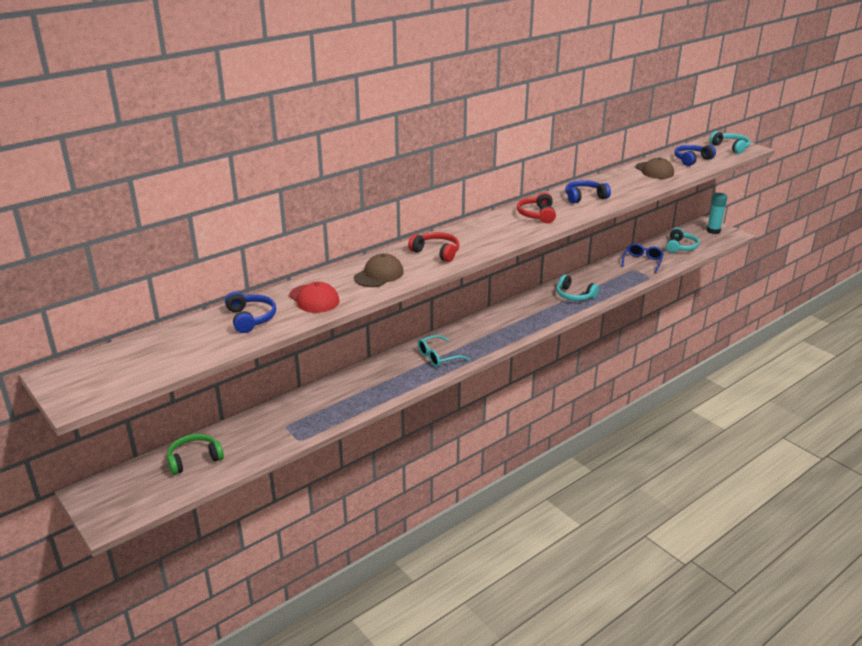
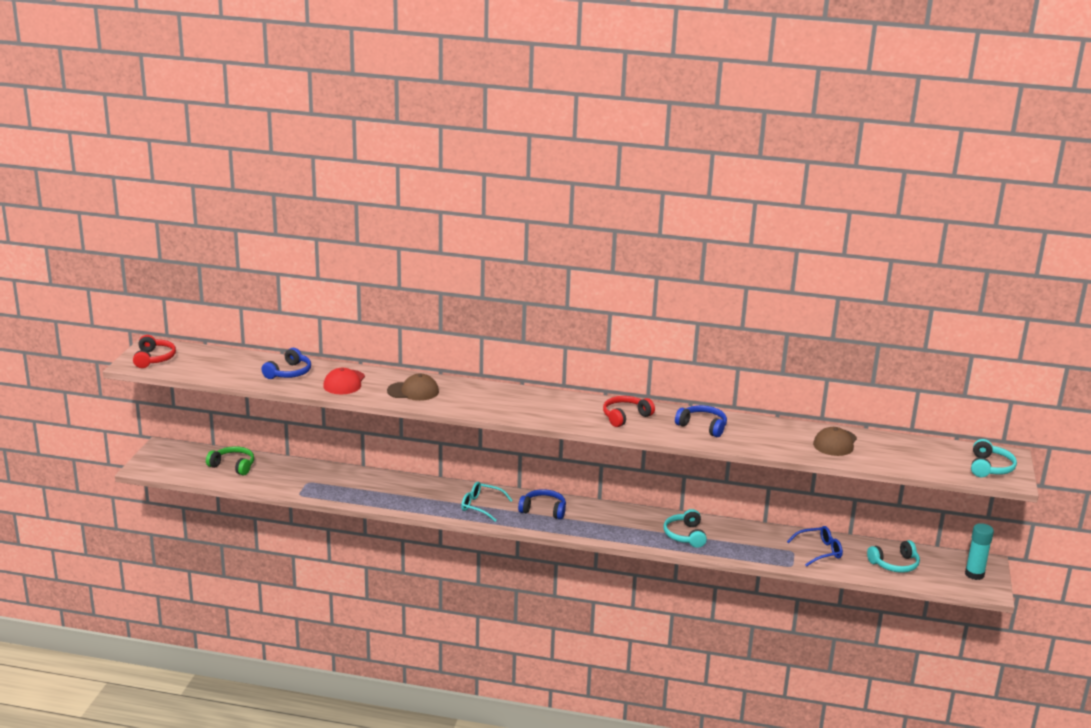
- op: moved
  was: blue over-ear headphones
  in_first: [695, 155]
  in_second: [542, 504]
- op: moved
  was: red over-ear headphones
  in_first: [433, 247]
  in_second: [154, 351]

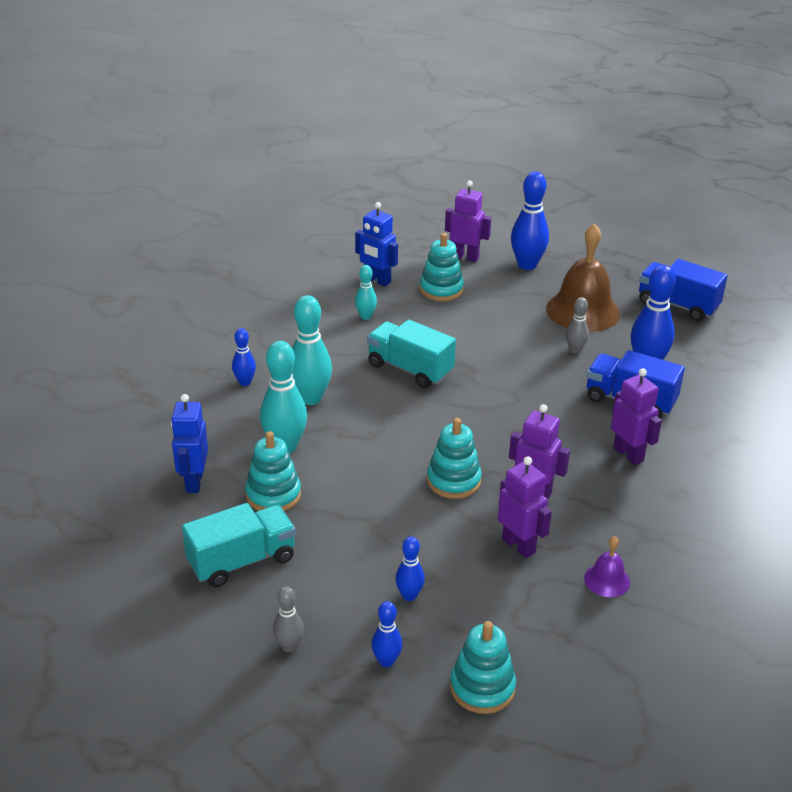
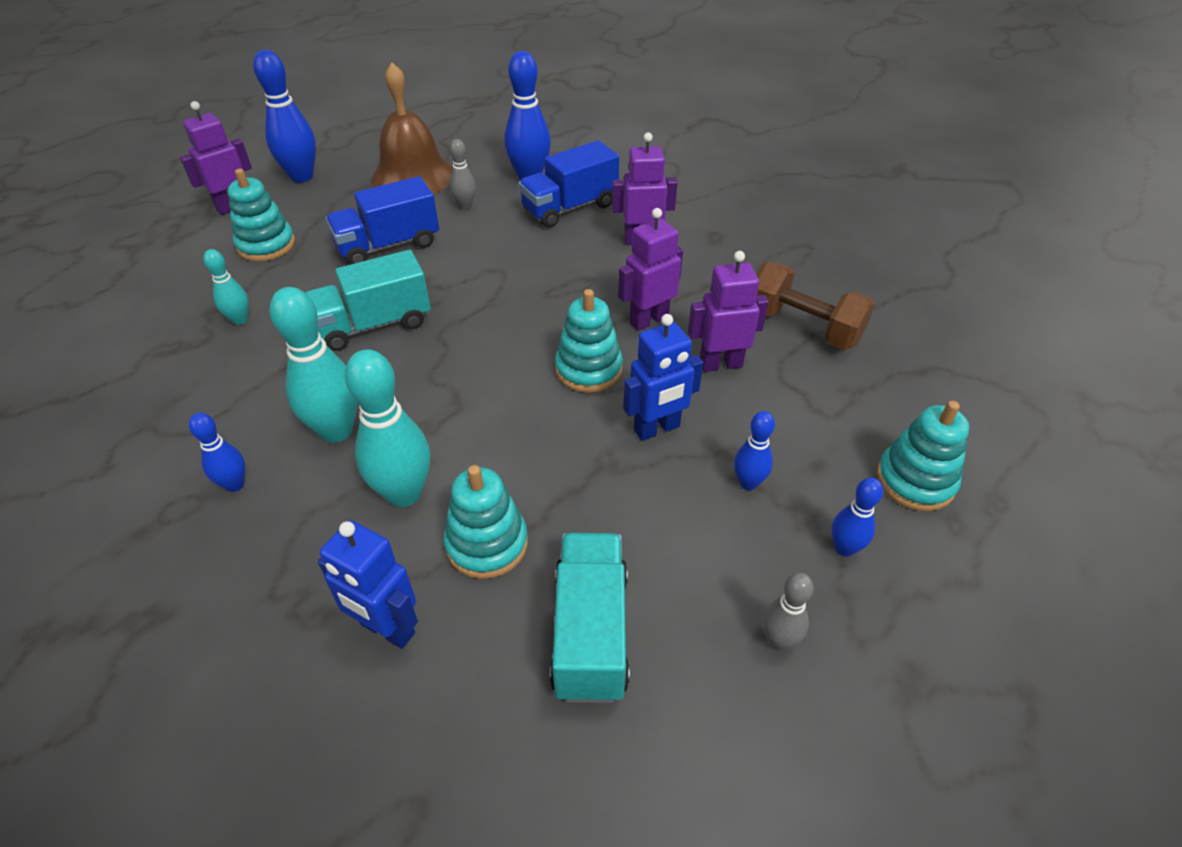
- op: moved
  was: blue robot figure
  in_first: [376, 244]
  in_second: [663, 377]
- op: moved
  was: blue toy truck
  in_first: [683, 290]
  in_second: [382, 220]
- op: replaced
  was: royal purple bell
  now: brown dumbbell
  in_first: [607, 566]
  in_second: [815, 306]

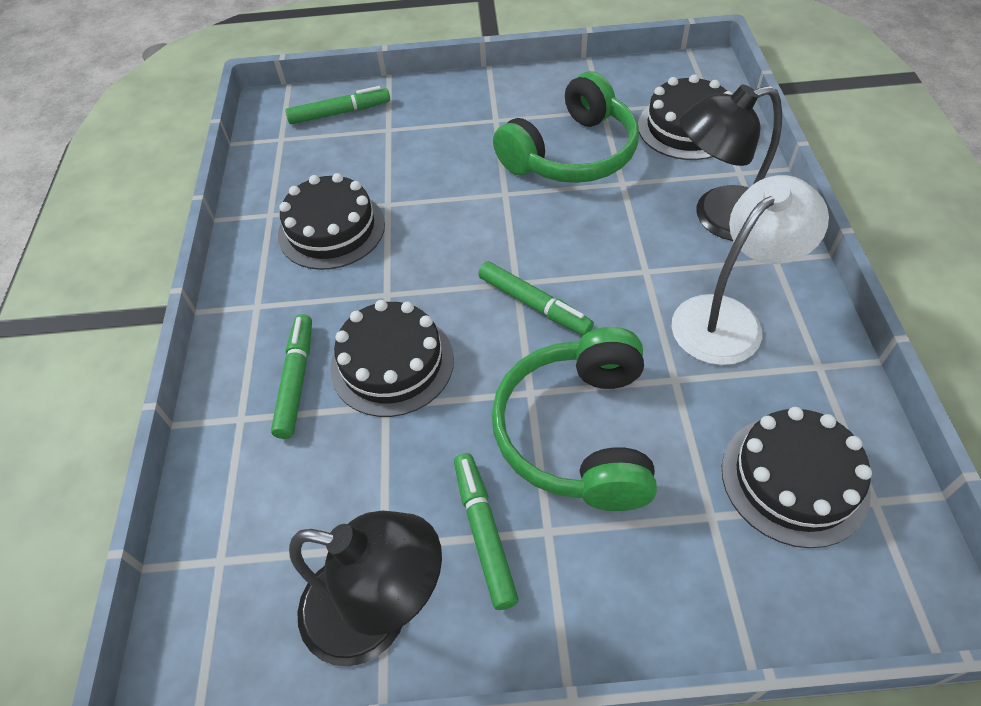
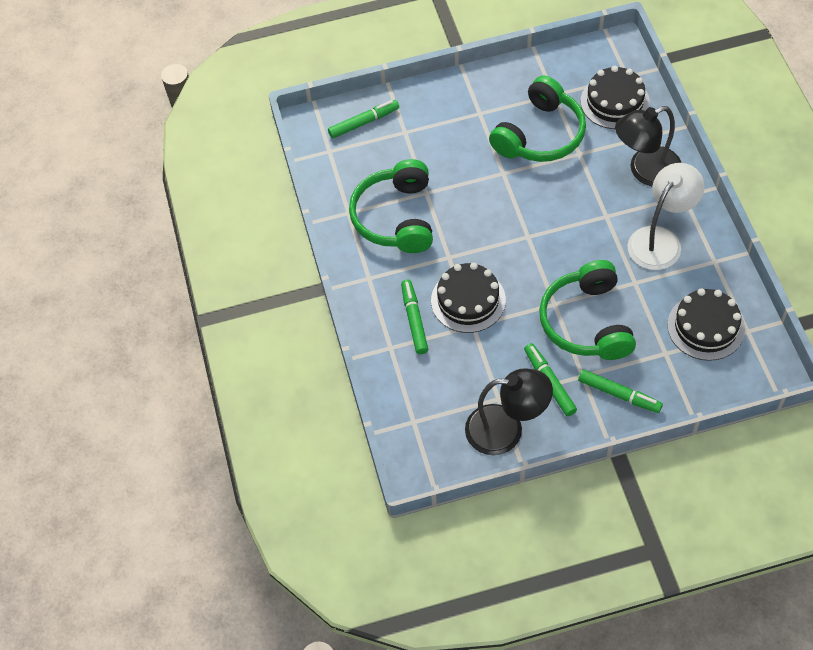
- op: replaced
  was: black cake
  now: leaf-green over-ear headphones
  in_first: [331, 221]
  in_second: [391, 206]
- op: moved
  was: leaf-green marker
  in_first: [536, 298]
  in_second: [620, 391]

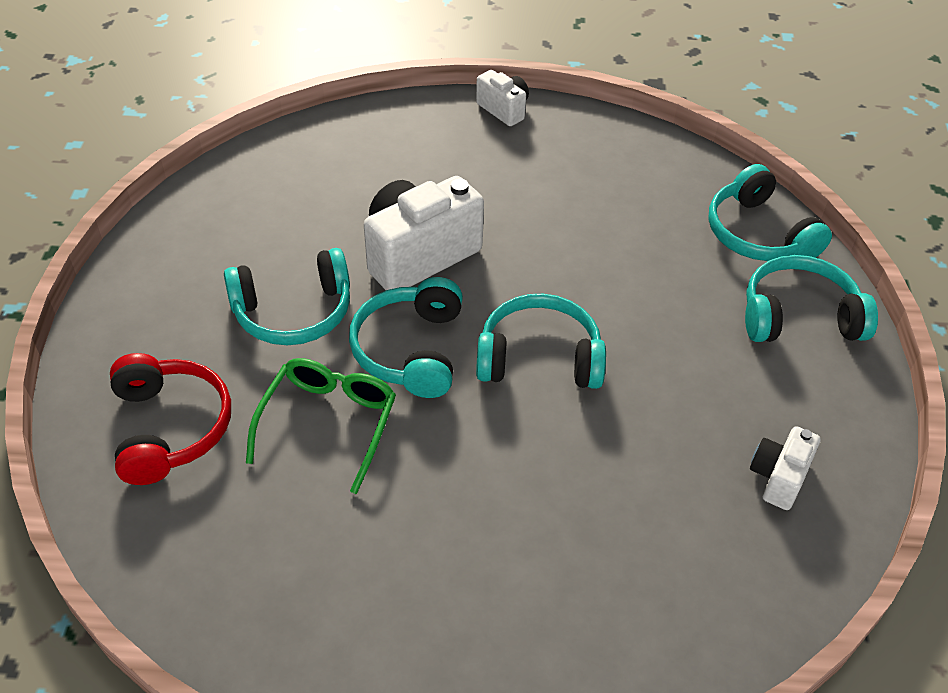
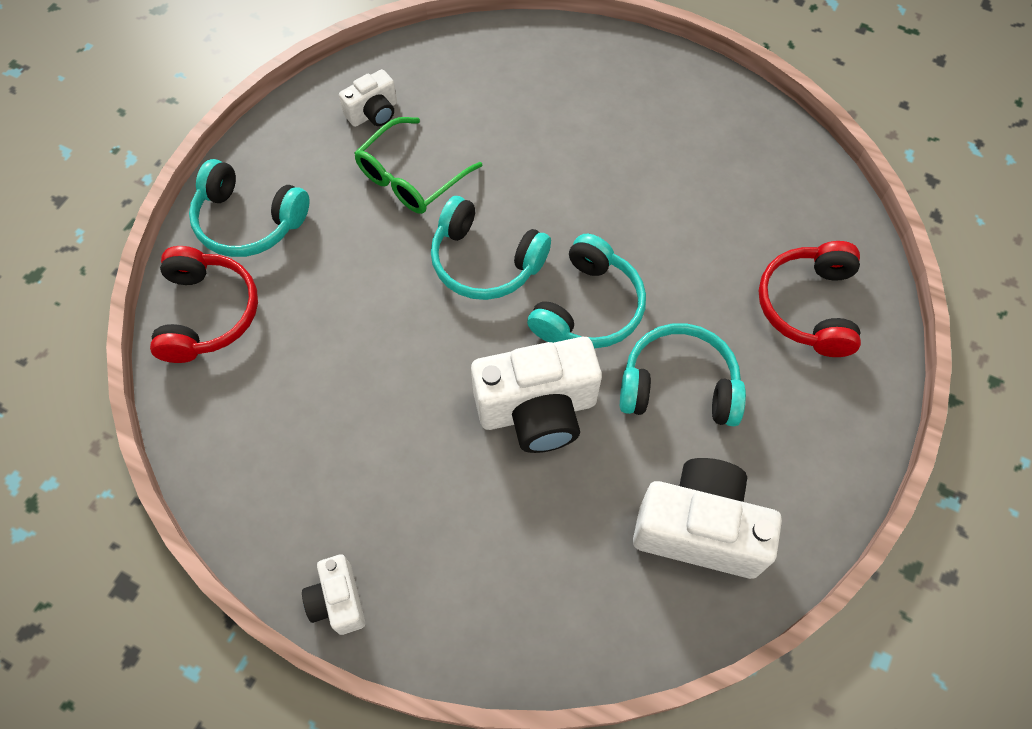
- op: recoloured
  was: aqua over-ear headphones
  now: red over-ear headphones
  in_first: [770, 212]
  in_second: [204, 304]
- op: moved
  was: leaf-green glasses
  in_first: [321, 426]
  in_second: [418, 165]
- op: added
  now: white compact camera
  in_second: [707, 518]

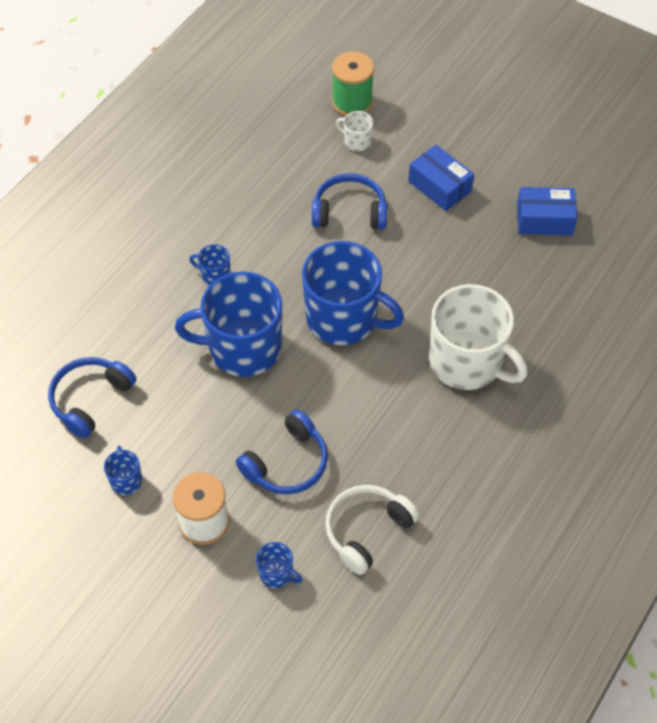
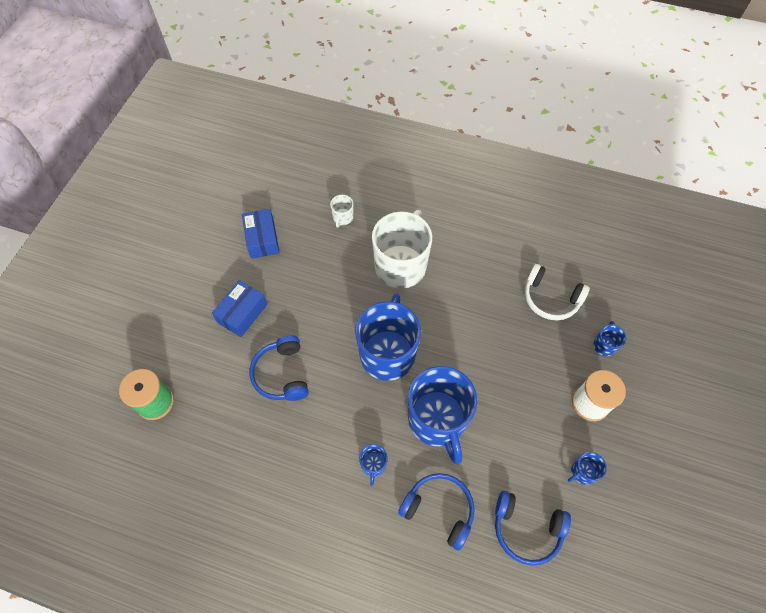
- op: moved
  was: white coffee mug
  in_first: [354, 131]
  in_second: [341, 211]
- op: moved
  was: blue over-ear headphones
  in_first: [282, 452]
  in_second: [436, 511]

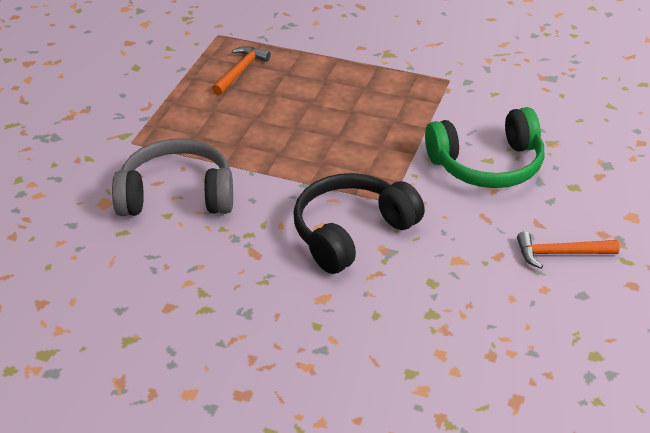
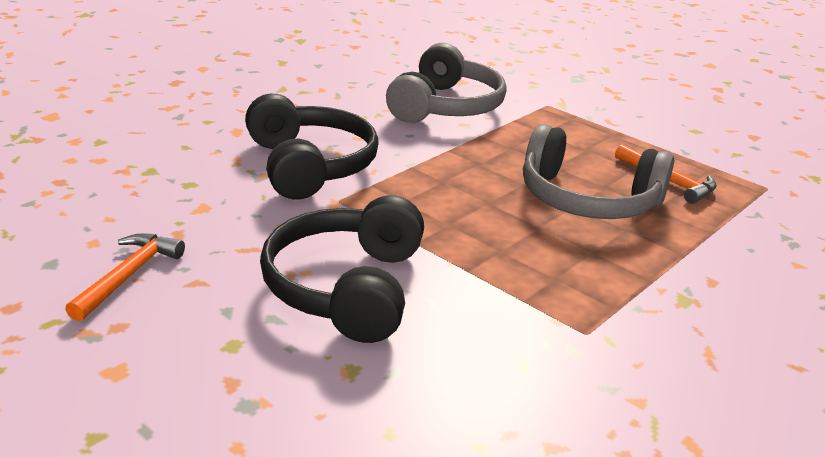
- op: recoloured
  was: leaf-green over-ear headphones
  now: black over-ear headphones
  in_first: [484, 147]
  in_second: [342, 269]
- op: added
  now: gray over-ear headphones
  in_second: [598, 171]

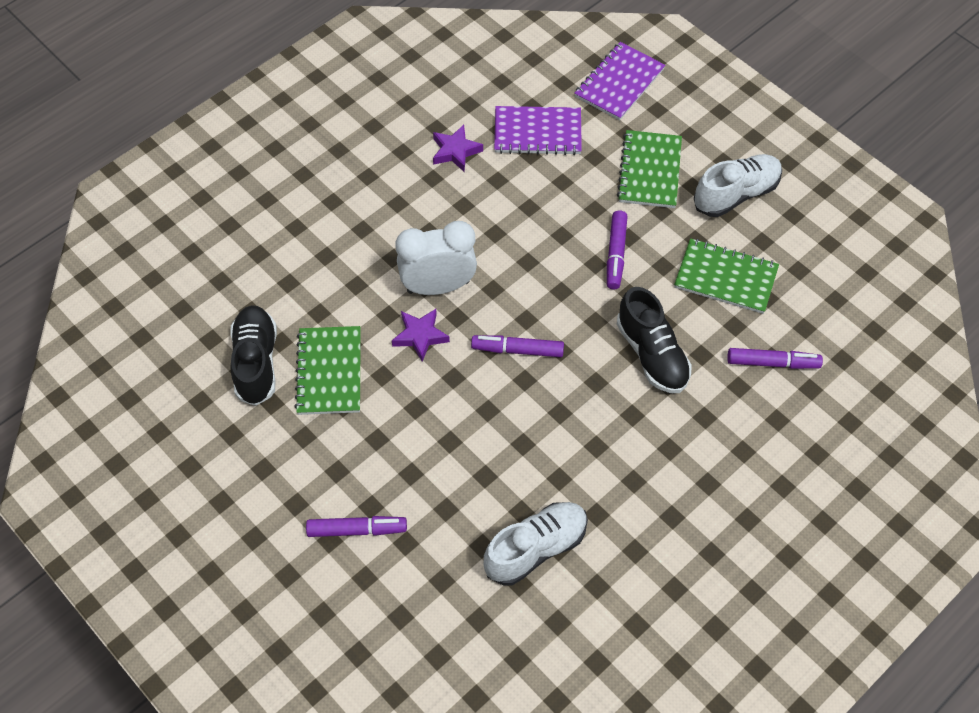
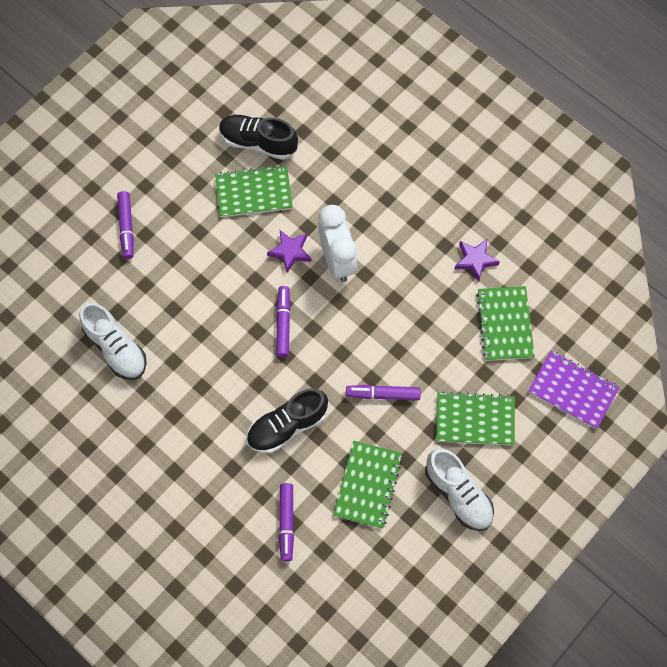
- op: recoloured
  was: royal purple exercise book
  now: leaf-green exercise book
  in_first: [538, 130]
  in_second: [505, 323]
- op: turned
  was: black shoe
  in_first: [253, 355]
  in_second: [258, 137]
  clockwise: -150

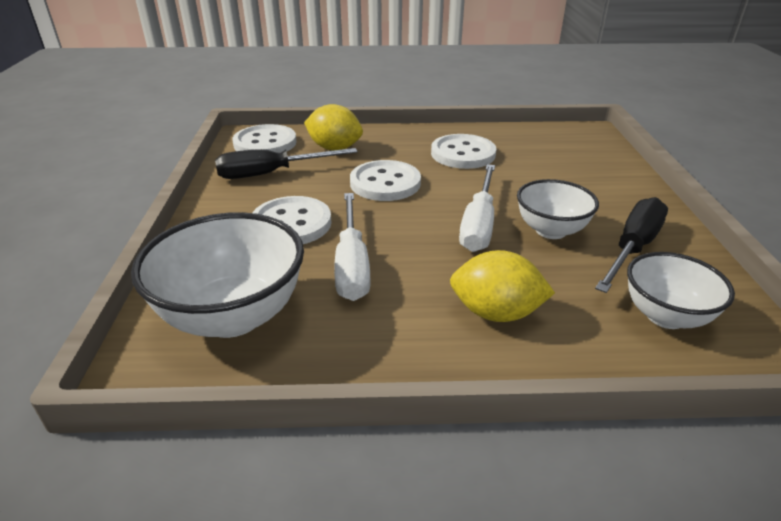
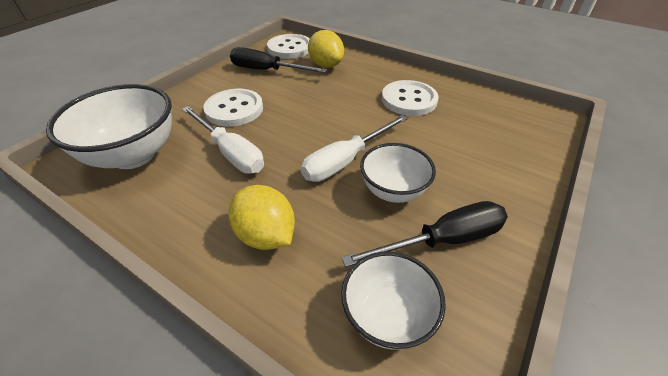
- op: removed
  was: white shirt button
  in_first: [385, 180]
- op: turned
  was: white flat screwdriver
  in_first: [352, 247]
  in_second: [223, 140]
  clockwise: -75

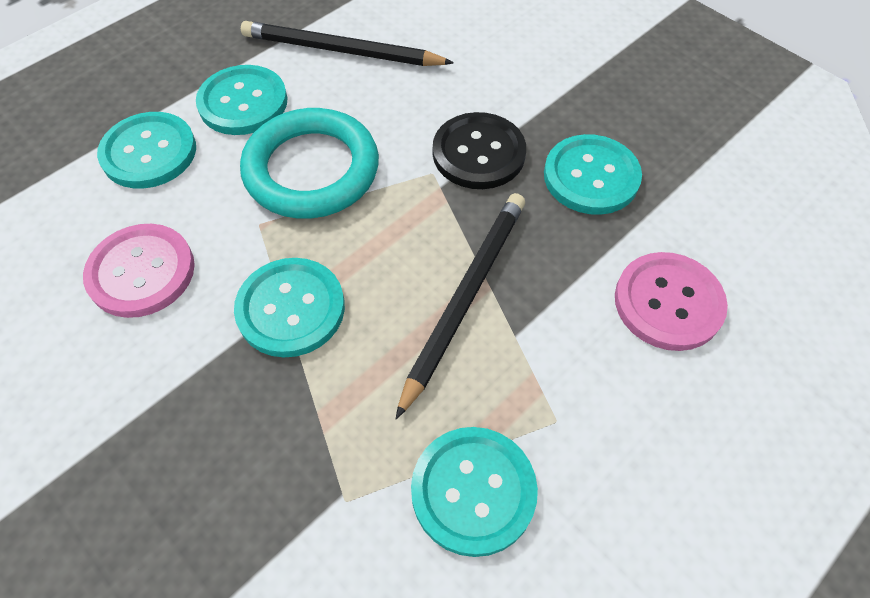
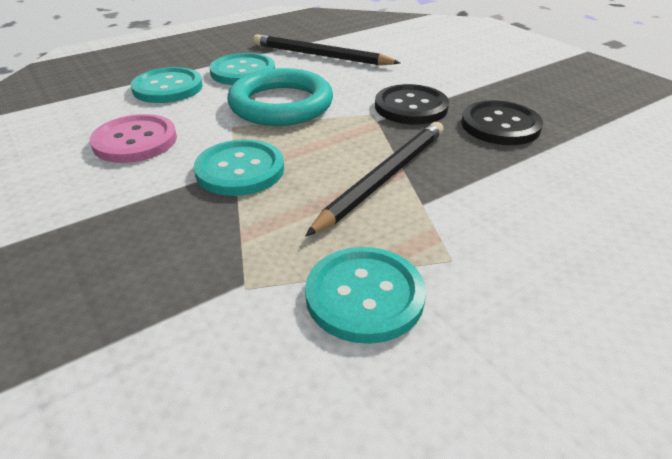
- op: recoloured
  was: aqua shirt button
  now: black shirt button
  in_first: [593, 174]
  in_second: [502, 123]
- op: removed
  was: pink shirt button
  in_first: [671, 301]

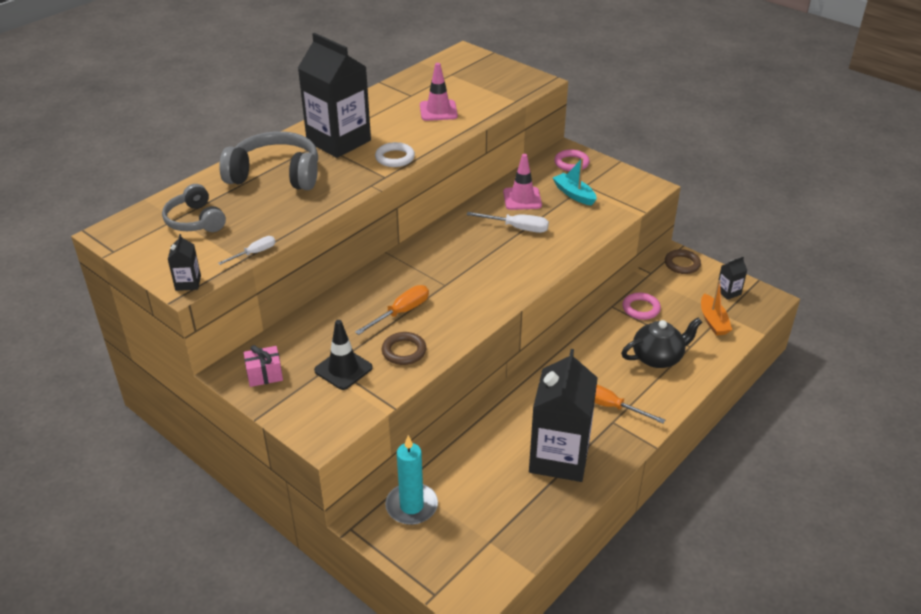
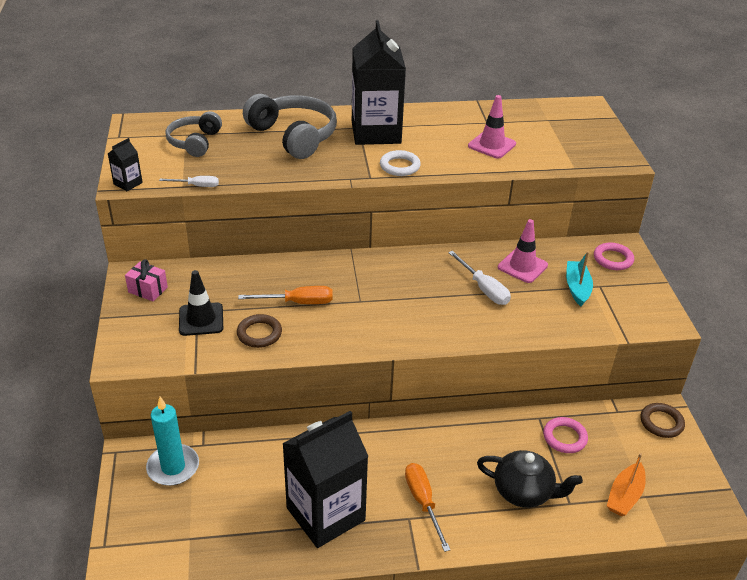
- op: removed
  was: black juice carton
  in_first: [733, 278]

